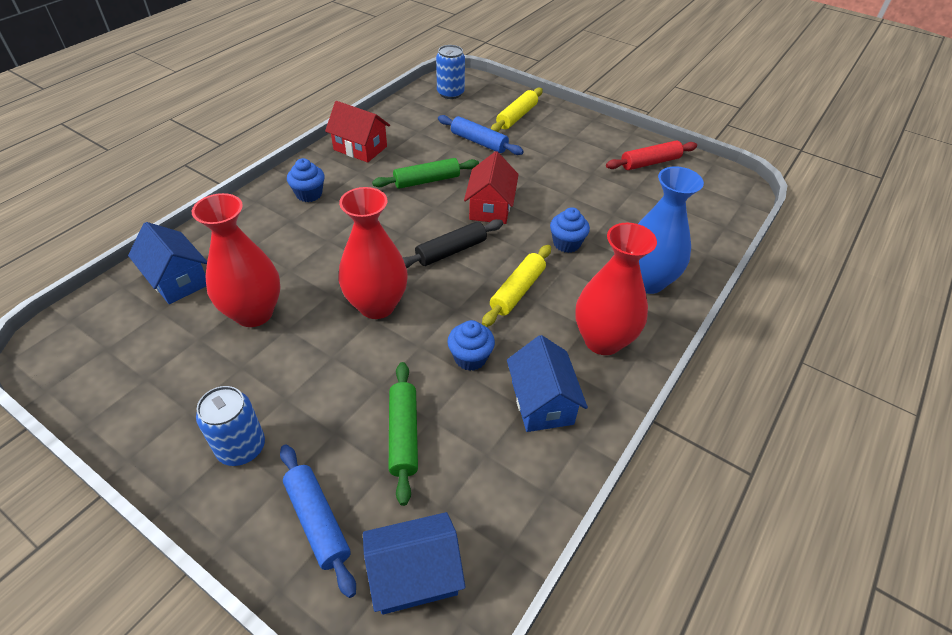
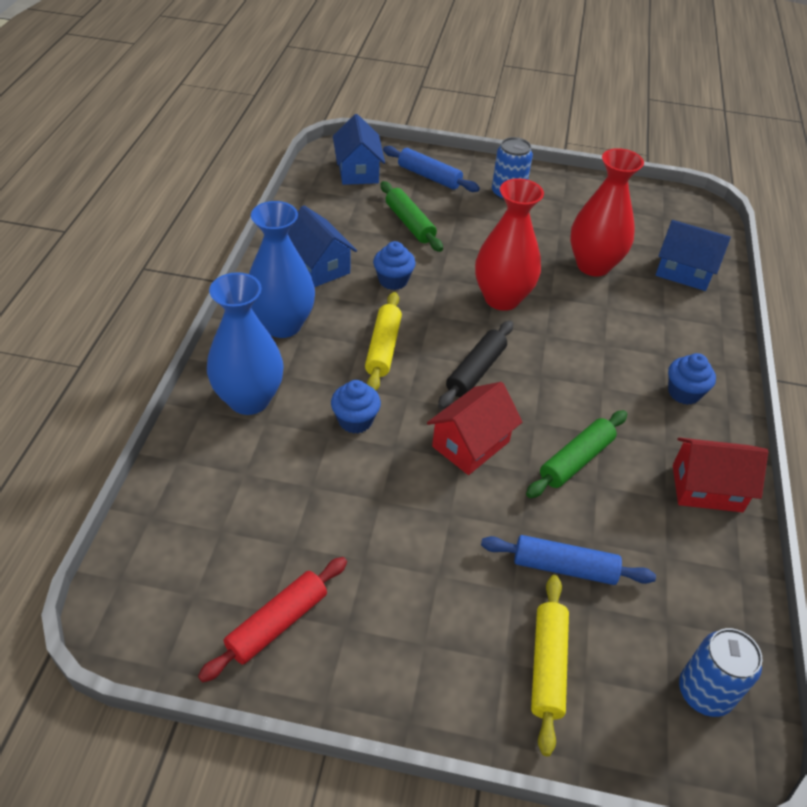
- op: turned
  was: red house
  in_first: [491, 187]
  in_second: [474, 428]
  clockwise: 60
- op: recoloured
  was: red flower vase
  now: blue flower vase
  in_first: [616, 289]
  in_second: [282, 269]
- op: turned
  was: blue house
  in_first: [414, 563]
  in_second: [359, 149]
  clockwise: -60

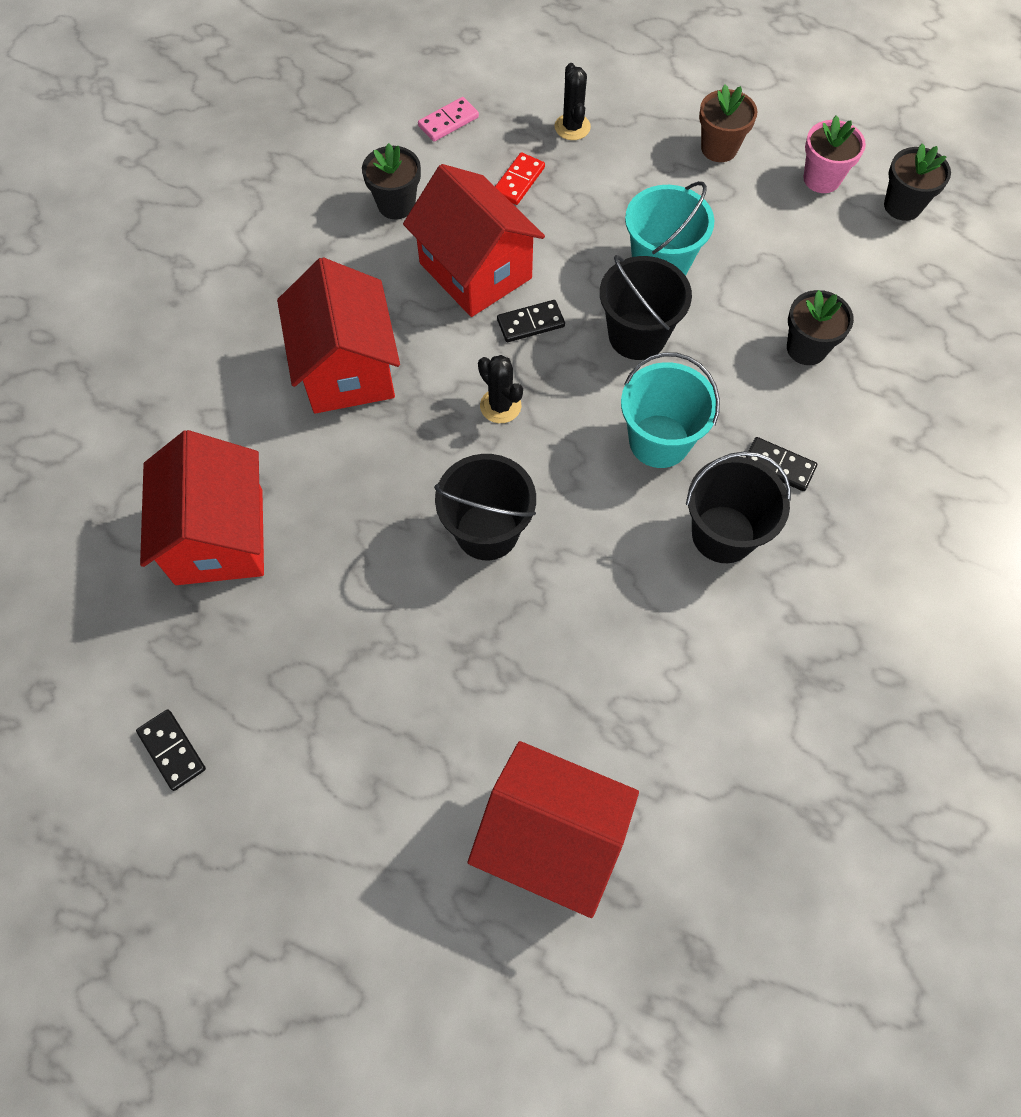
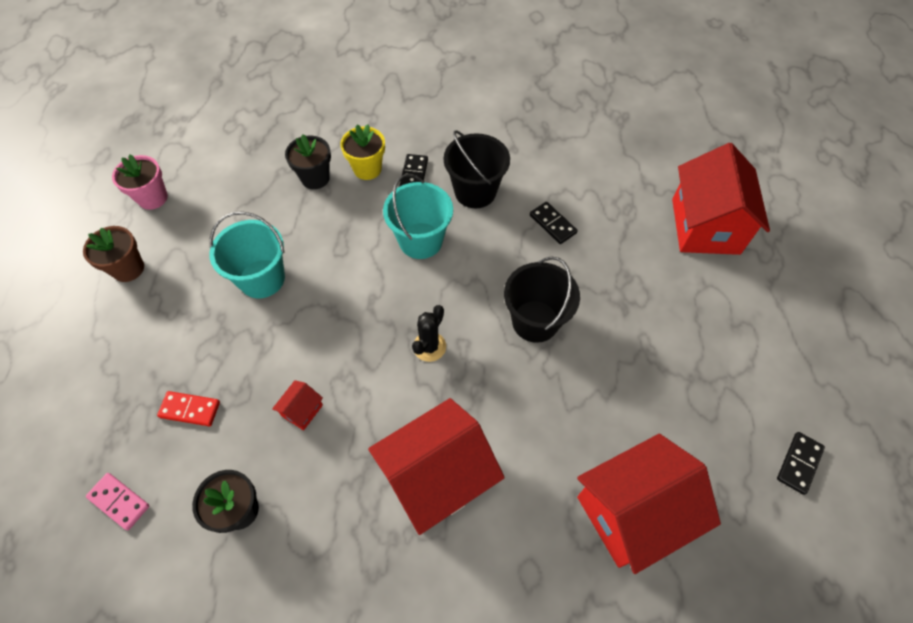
- op: removed
  was: black saguaro cactus
  in_first: [572, 101]
- op: removed
  was: black potted plant
  in_first: [917, 182]
- op: resized
  was: red house
  in_first: [474, 240]
  in_second: [297, 405]
  ratio: 0.4
- op: removed
  was: black bucket
  in_first: [646, 307]
- op: moved
  was: black domino
  in_first: [531, 321]
  in_second: [553, 223]
- op: added
  now: bright yellow potted plant
  in_second: [362, 152]

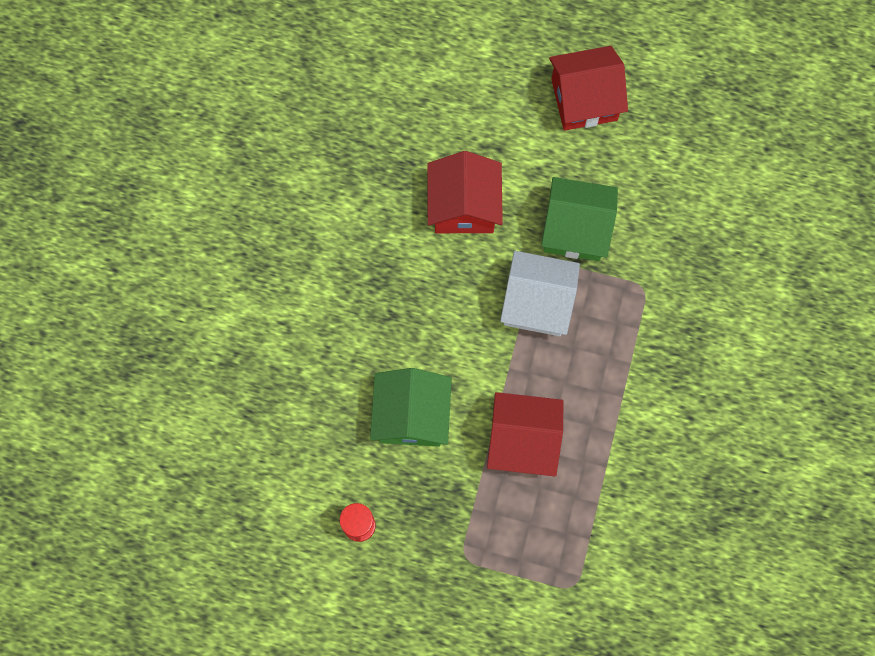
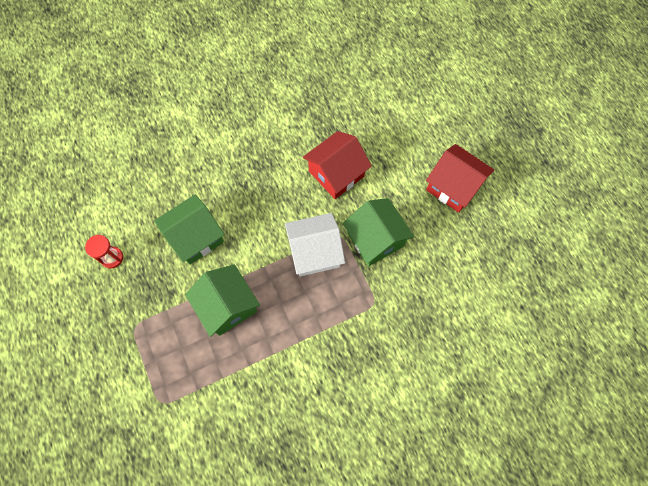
- op: turned
  was: white house
  in_first: [540, 293]
  in_second: [315, 244]
  clockwise: -75
- op: recoloured
  was: red house
  now: leaf-green house
  in_first: [525, 434]
  in_second: [222, 300]

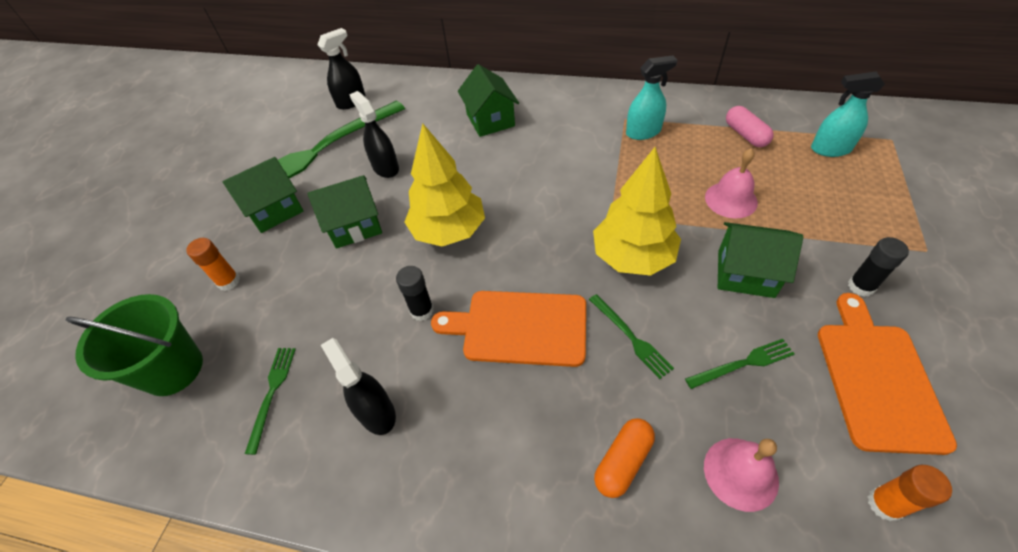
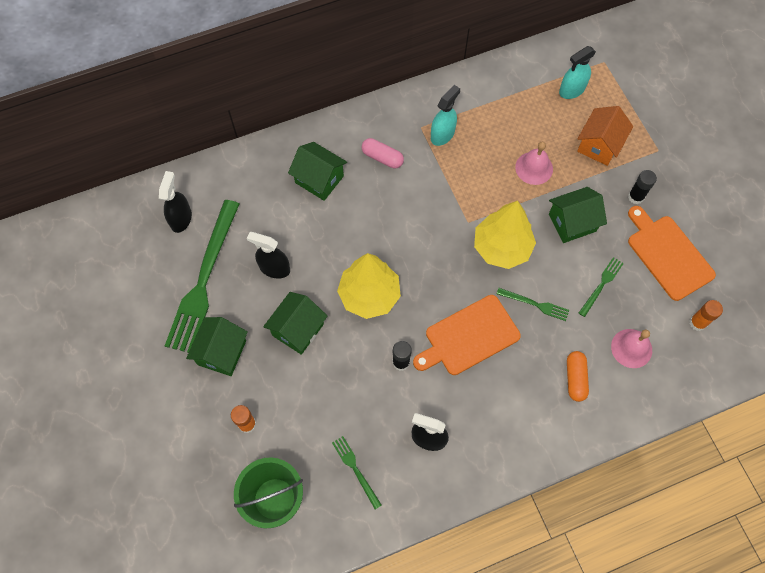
- op: moved
  was: pink capsule
  in_first: [750, 126]
  in_second: [383, 153]
- op: added
  now: bright orange house
  in_second: [605, 136]

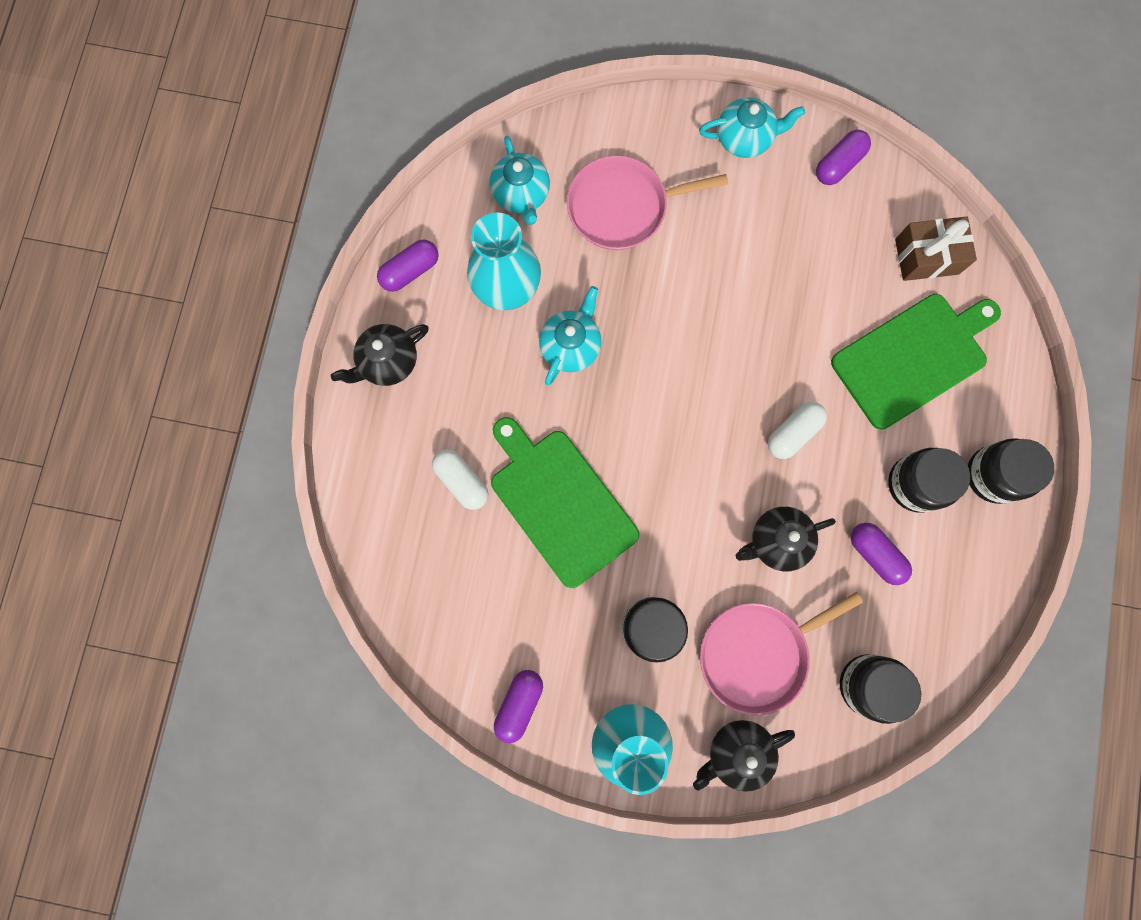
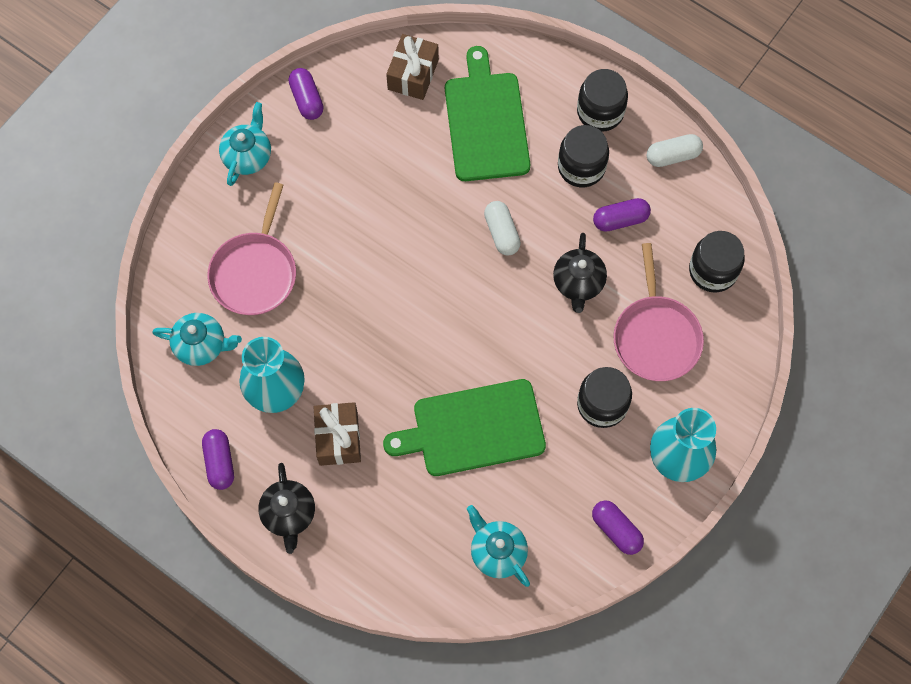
- op: moved
  was: aqua china teapot
  in_first: [570, 335]
  in_second: [498, 546]
- op: moved
  was: white capsule
  in_first: [460, 479]
  in_second: [675, 150]
- op: removed
  was: black china teapot
  in_first: [744, 756]
- op: added
  now: brown wrapped gift
  in_second: [337, 434]

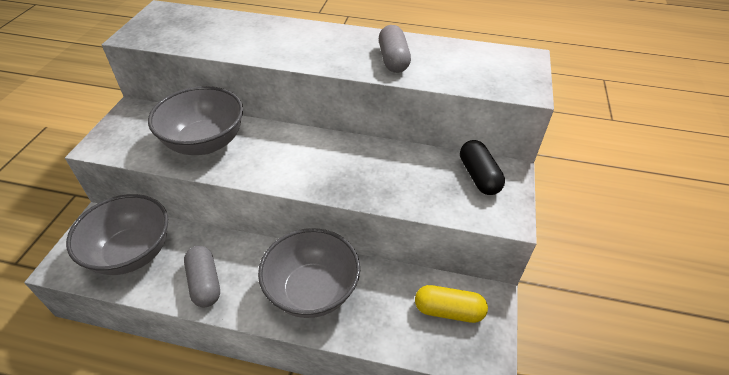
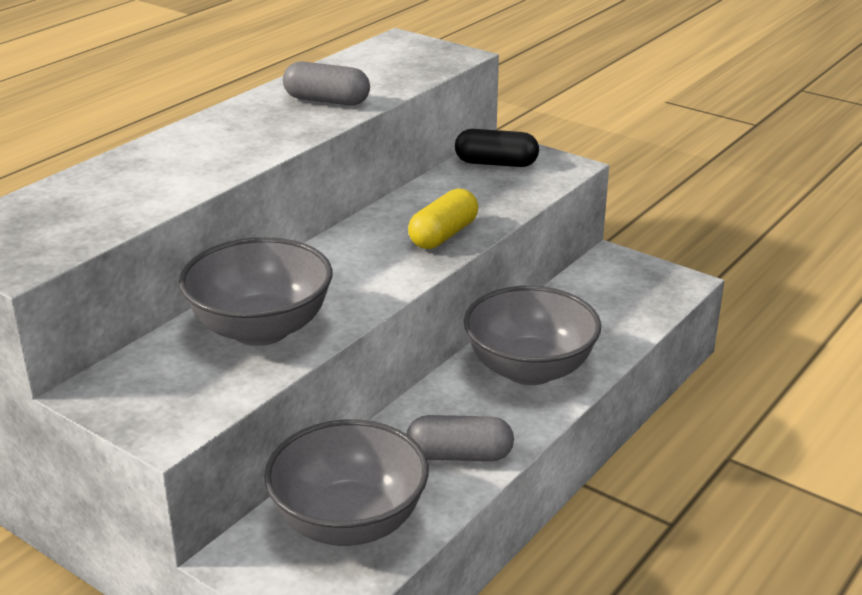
- op: moved
  was: bright yellow capsule
  in_first: [451, 304]
  in_second: [443, 218]

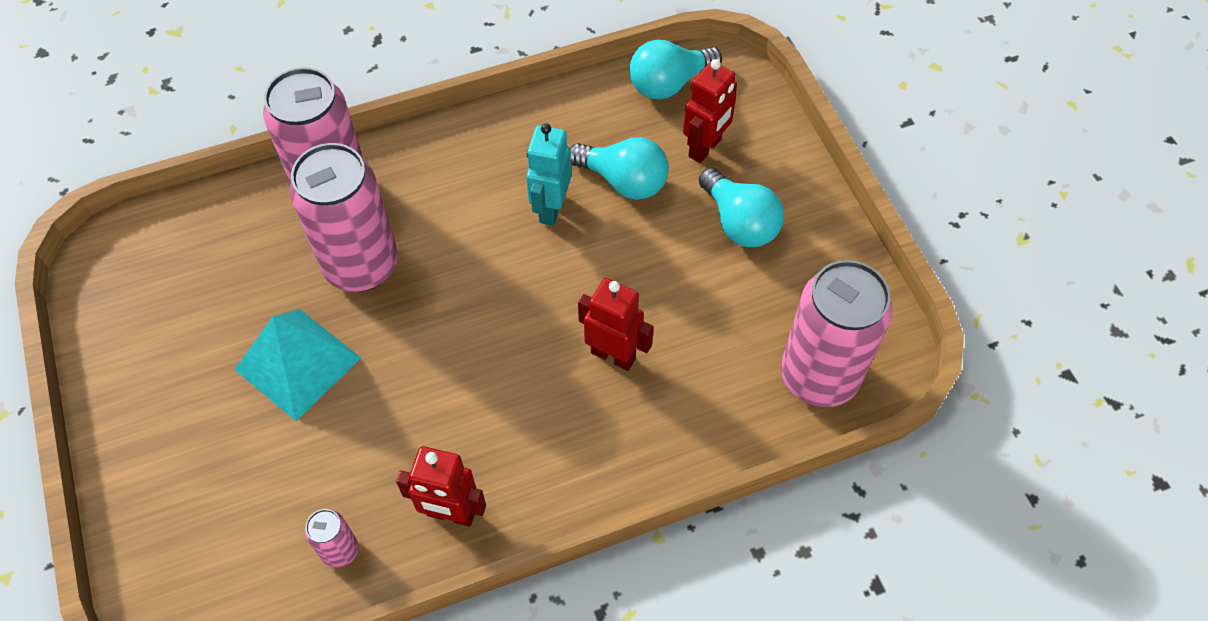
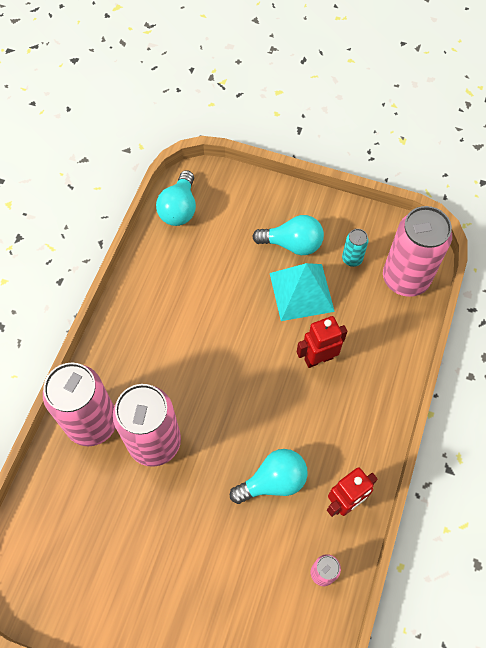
- op: removed
  was: red robot figure
  in_first: [710, 111]
- op: removed
  was: aqua robot figure
  in_first: [548, 174]
- op: moved
  was: aqua lightbulb
  in_first: [619, 168]
  in_second: [269, 476]
- op: moved
  was: aqua pyramid
  in_first: [297, 365]
  in_second: [302, 292]
- op: added
  now: aqua soda can
  in_second: [355, 248]

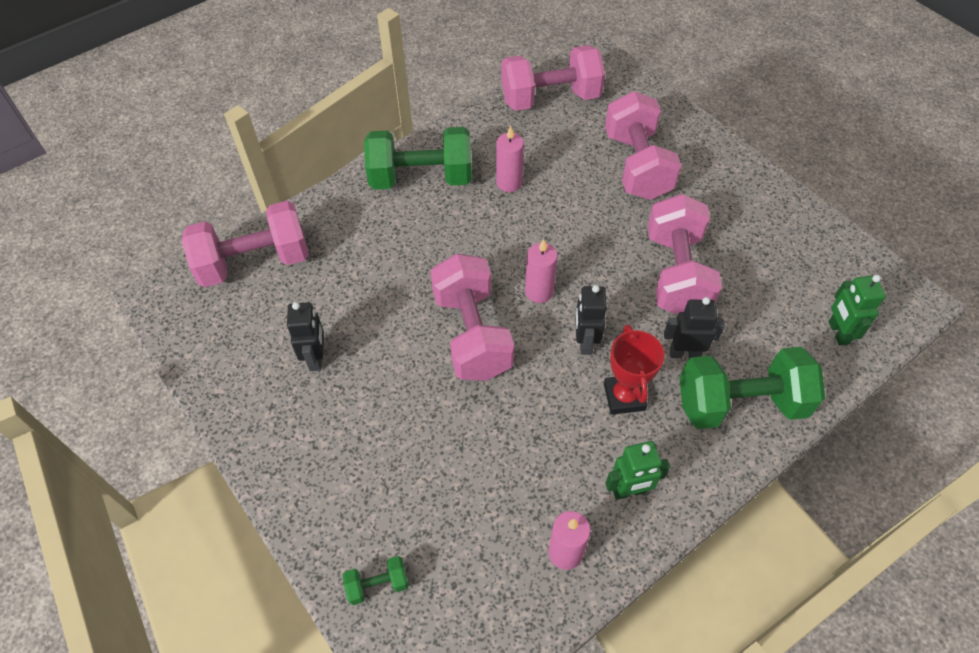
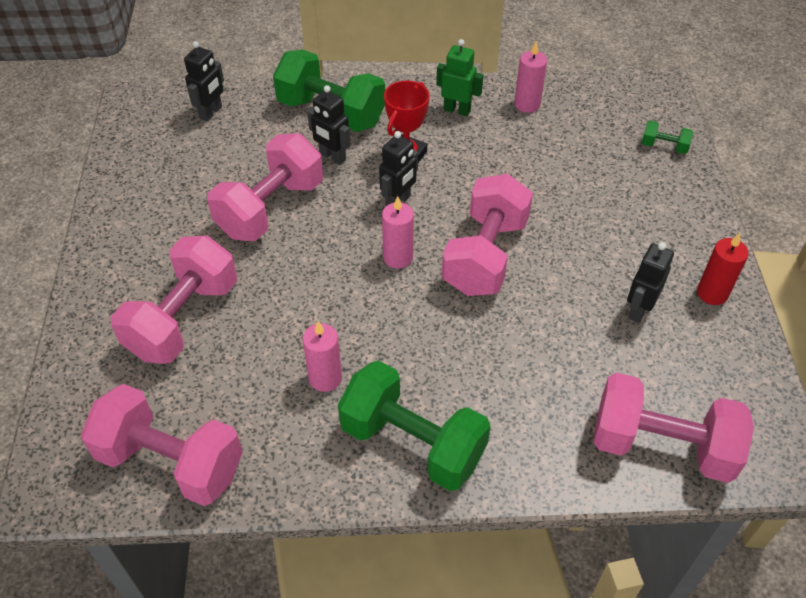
- op: recoloured
  was: leaf-green robot figure
  now: black robot figure
  in_first: [857, 310]
  in_second: [204, 81]
- op: added
  now: red wax candle
  in_second: [723, 269]

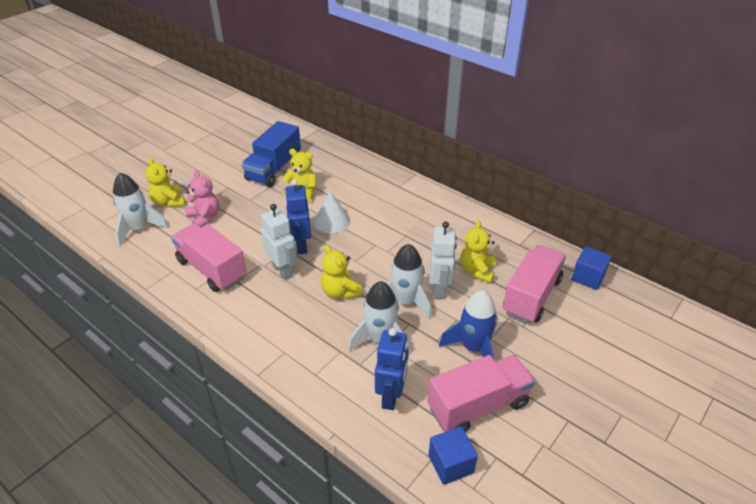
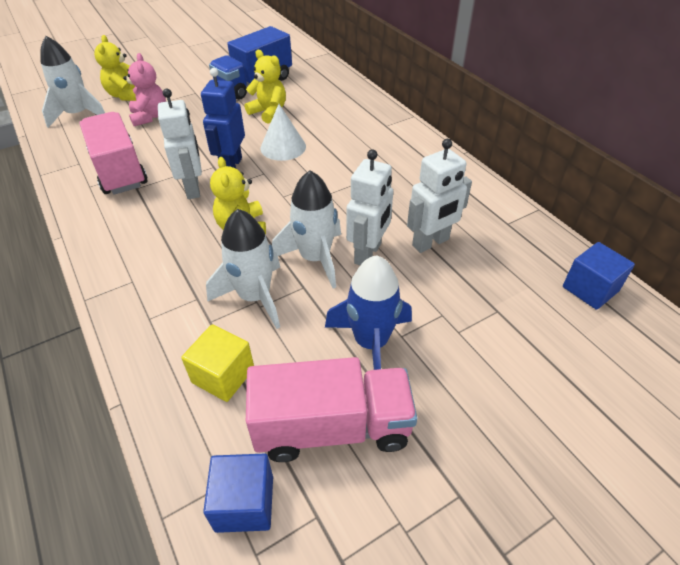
- op: replaced
  was: bright yellow teddy bear
  now: white robot figure
  in_first: [478, 252]
  in_second: [439, 196]
- op: removed
  was: pink toy truck
  in_first: [534, 284]
- op: replaced
  was: blue robot figure
  now: bright yellow solid cube
  in_first: [392, 369]
  in_second: [217, 363]

